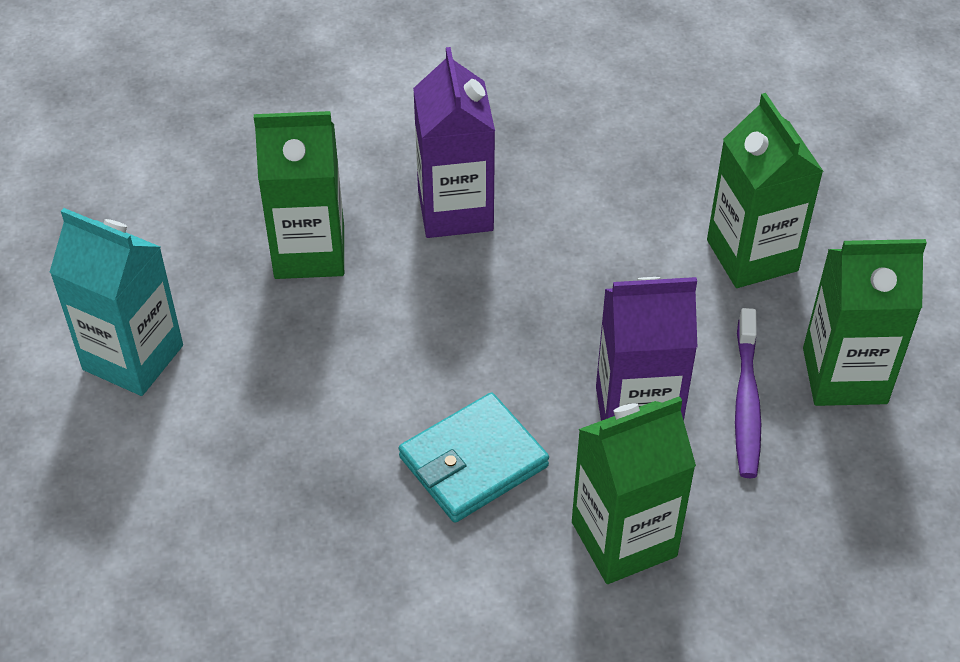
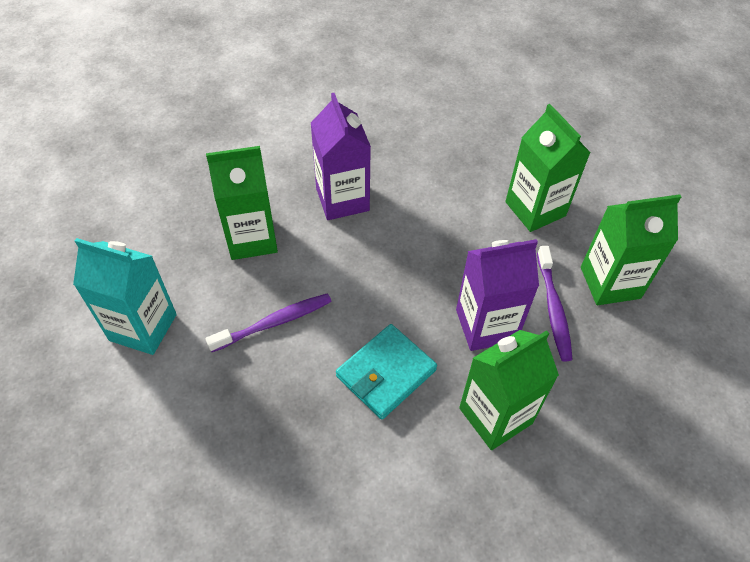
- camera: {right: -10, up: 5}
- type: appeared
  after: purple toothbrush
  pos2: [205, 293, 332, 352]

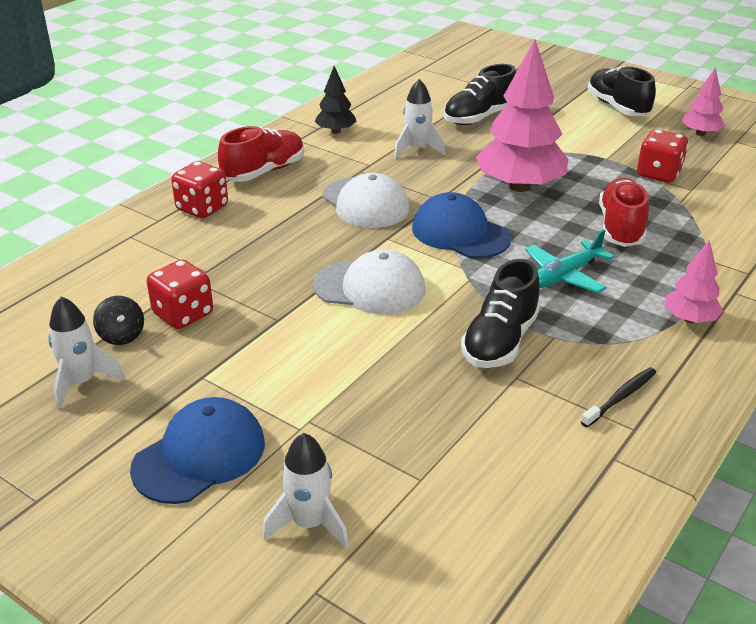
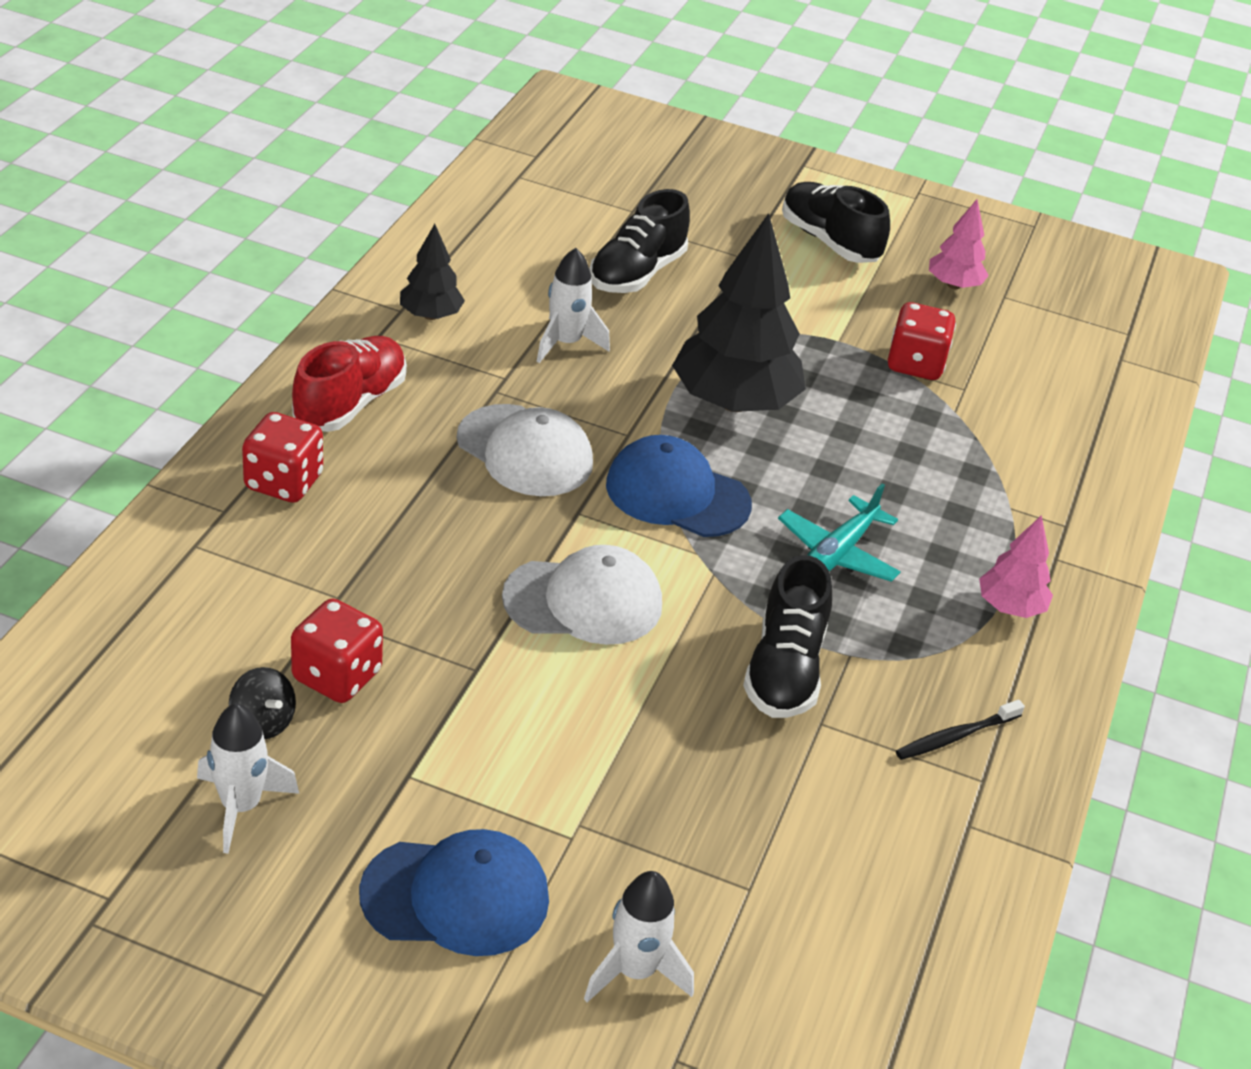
- camera: {right: -20, up: 5}
- type: spun
  before: blue cap
  pos1: [130, 397, 265, 504]
  pos2: [359, 829, 549, 956]
  turn: 60
- type: colour
  before: pink tree
  after: black tree
  pos1: [476, 39, 569, 192]
  pos2: [672, 213, 806, 412]
- type: spun
  before: black toothbrush
  pos1: [581, 367, 656, 428]
  pos2: [896, 700, 1025, 760]
  turn: -150
- type: missing
  before: red shoe
  pos1: [599, 178, 649, 247]

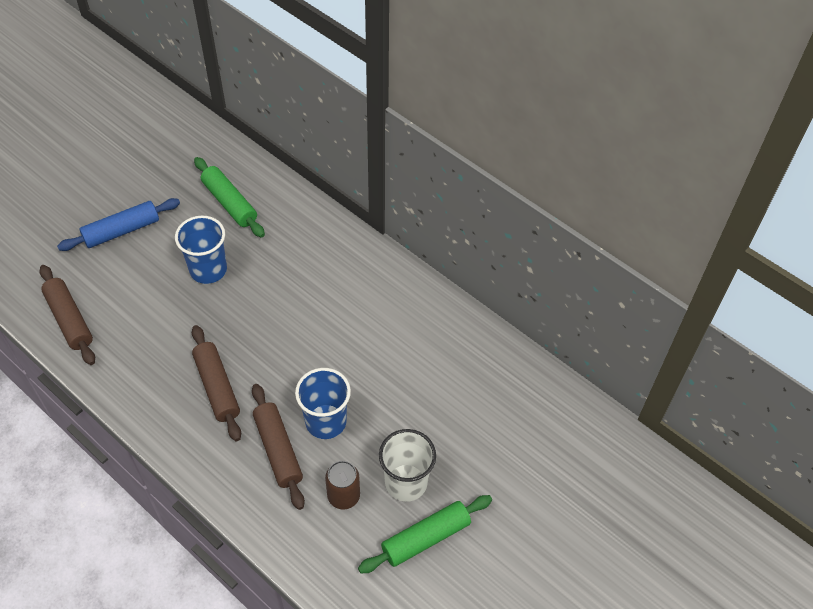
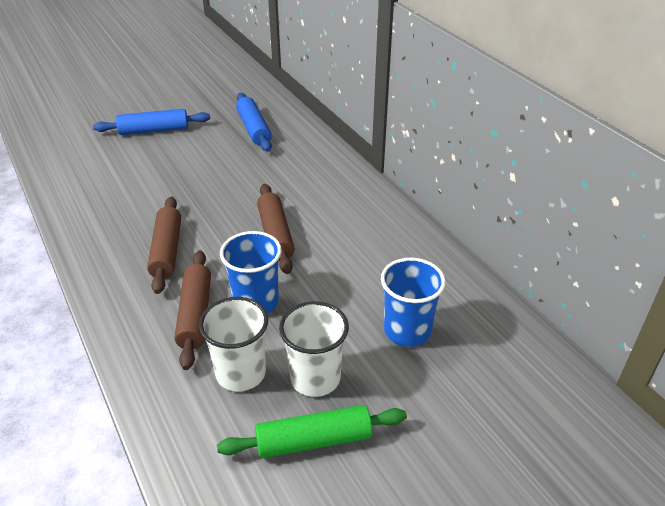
- camera: {right: 20, up: -15}
- type: exchanged
  before: brown can
  after: white cup
  pos1: [325, 461, 360, 510]
  pos2: [199, 297, 268, 392]
- type: colour
  before: green rolling pin
  after: blue rolling pin
  pos1: [194, 157, 265, 238]
  pos2: [236, 93, 272, 152]
- type: relocated
  before: brown rolling pin
  pos1: [39, 265, 95, 365]
  pos2: [257, 184, 295, 274]
- type: relocated
  before: blue cup
  pos1: [175, 216, 227, 284]
  pos2: [381, 258, 446, 347]

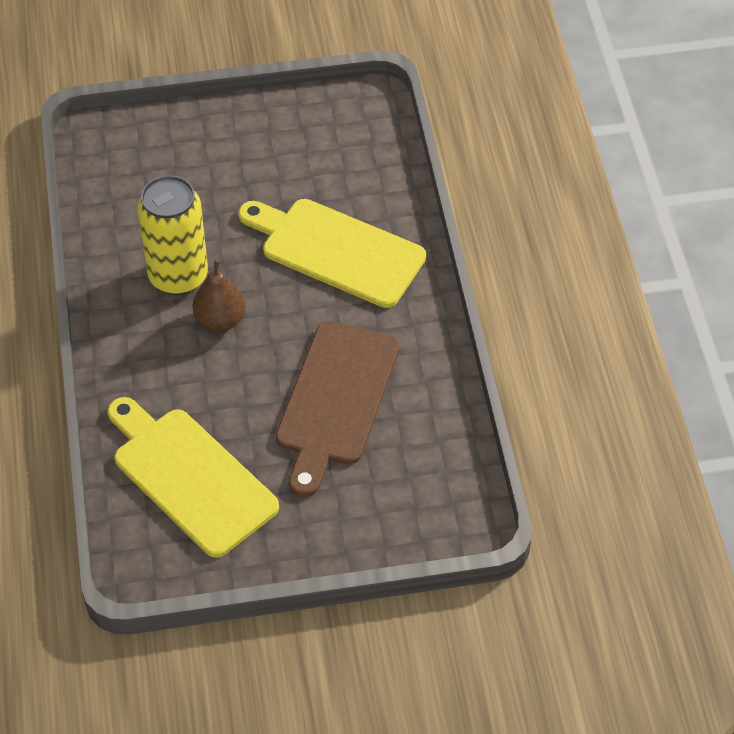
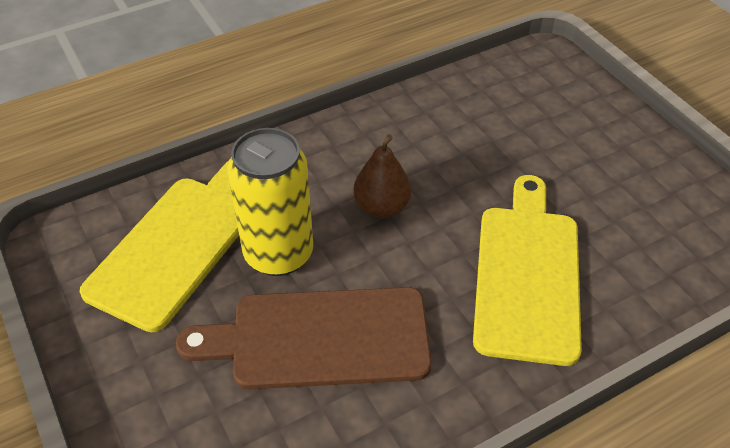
- camera: {right: 70, up: -5}
- type: relocated
  before: yellow can
  pos1: [138, 175, 208, 295]
  pos2: [227, 128, 313, 276]

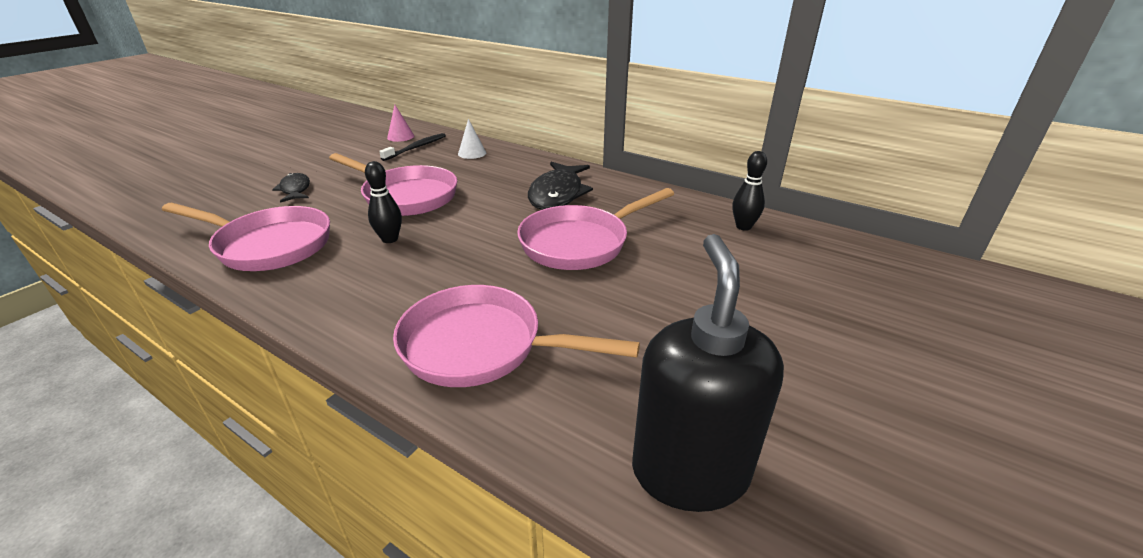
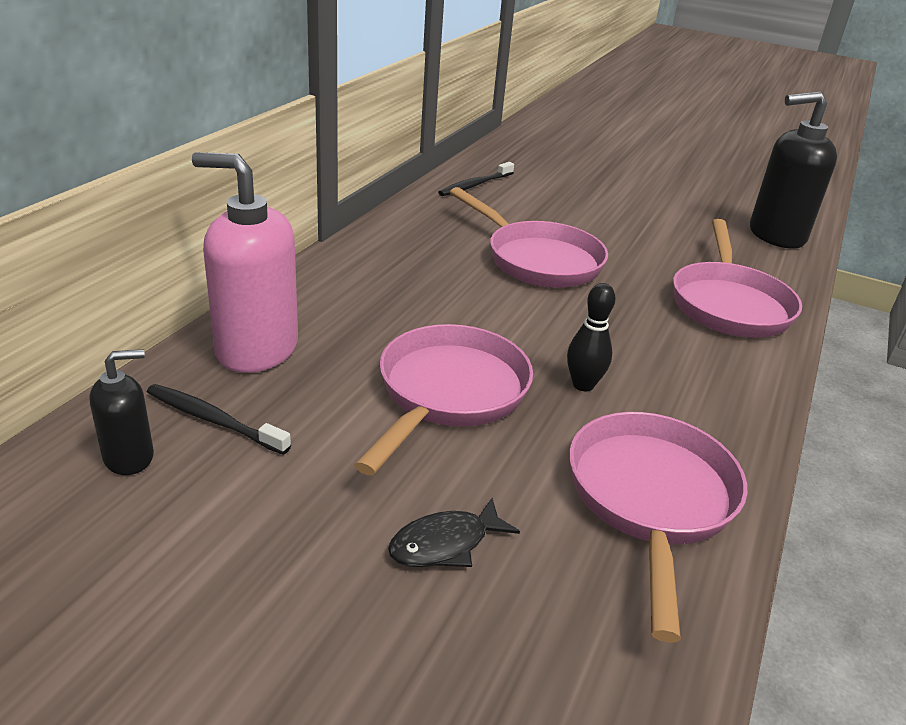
- camera: {right: -100, up: 0}
- type: exchanged
  before: pink cone
  after: black soap dispenser
  pos1: [387, 105, 414, 142]
  pos2: [90, 349, 154, 475]
- type: exchanged
  before: white cone
  after: pink soap dispenser
  pos1: [458, 119, 486, 159]
  pos2: [192, 152, 298, 373]
- type: exchanged
  before: black bowling pin
  after: black toothbrush
  pos1: [733, 151, 767, 231]
  pos2: [438, 162, 514, 196]
- type: missing
  before: black fish
  pos1: [528, 162, 593, 210]

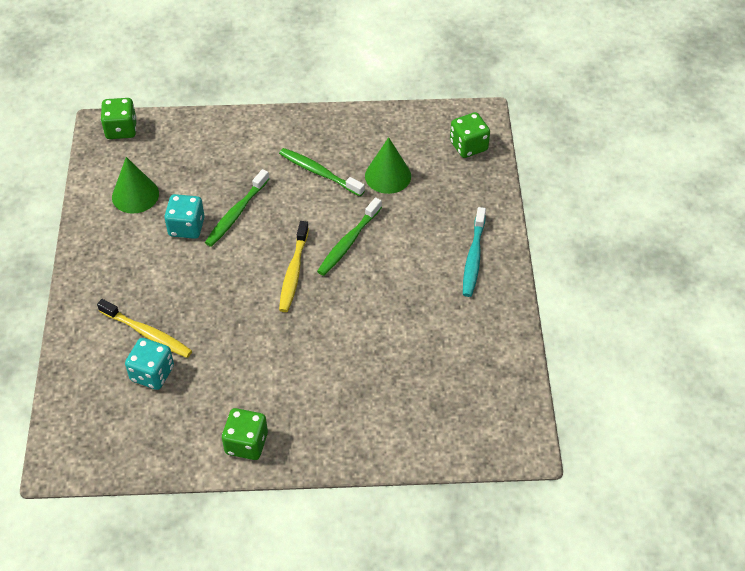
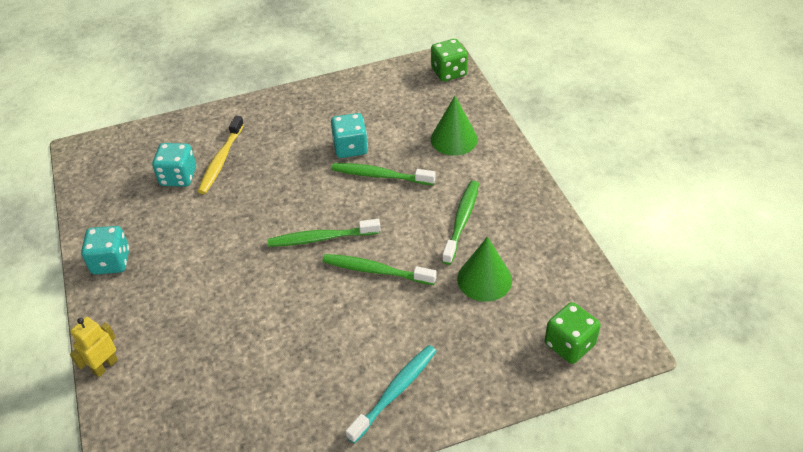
- camera: {right: 75, up: -5}
- type: appeared
  after: yellow robot
  pos2: [70, 317, 118, 377]
- type: colour
  before: green dice
  after: turquoise dice
  pos1: [222, 408, 268, 460]
  pos2: [81, 226, 129, 275]
- type: colour
  before: yellow toothbrush
  after: green toothbrush
  pos1: [279, 221, 309, 312]
  pos2: [268, 219, 381, 247]
- type: spun
  before: turquoise toothbrush
  pos1: [463, 207, 486, 297]
  pos2: [346, 345, 436, 444]
  turn: 135
- type: relocated
  before: green cone
  pos1: [112, 157, 159, 214]
  pos2: [431, 96, 478, 156]

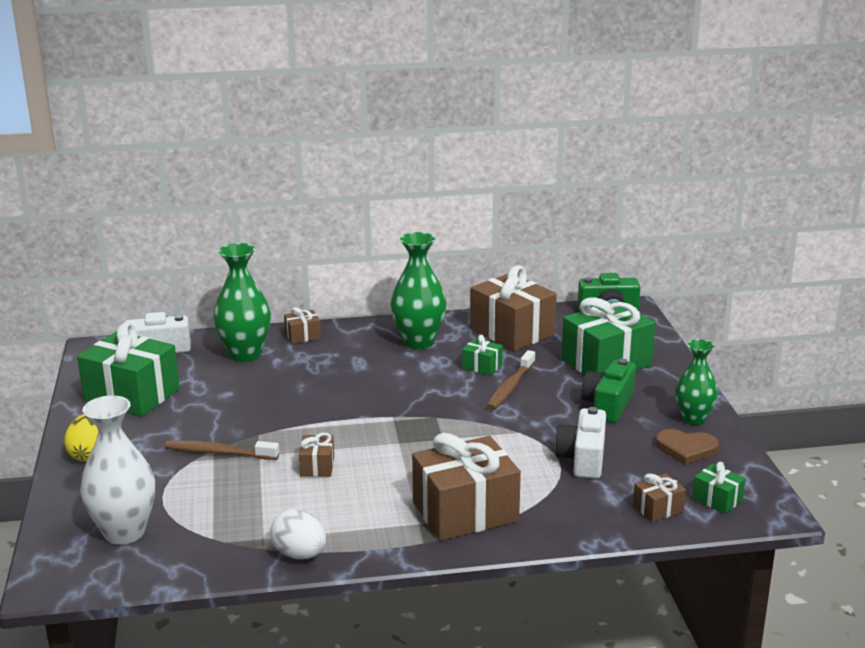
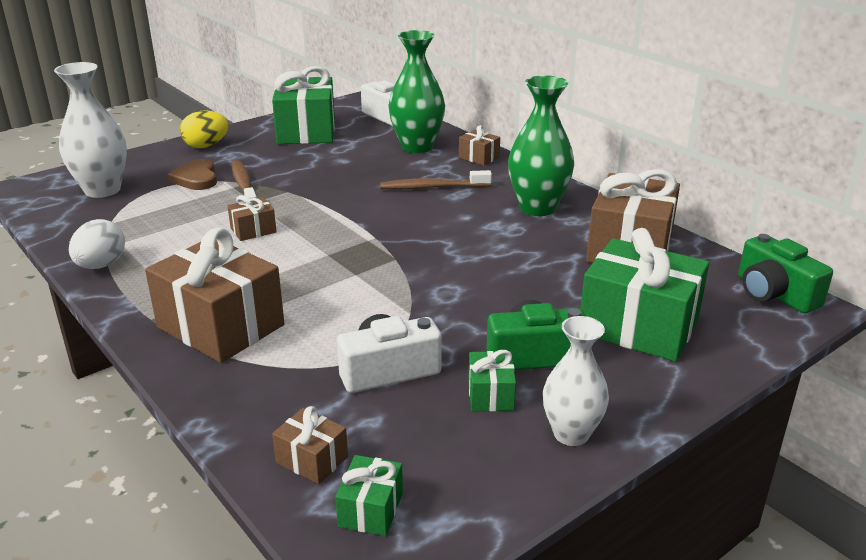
- camera: {right: 60, up: 5}
- type: relocated
  before: brown heart
  pos1: [656, 429, 719, 465]
  pos2: [167, 159, 217, 190]
- type: relocated
  before: brown toothbrush
  pos1: [487, 350, 535, 410]
  pos2: [380, 170, 492, 190]
- type: relocated
  before: green gift
  pos1: [462, 335, 503, 376]
  pos2: [468, 350, 516, 411]
- type: colour
  before: green vase
  after: white vase
  pos1: [675, 339, 718, 425]
  pos2: [543, 316, 609, 446]

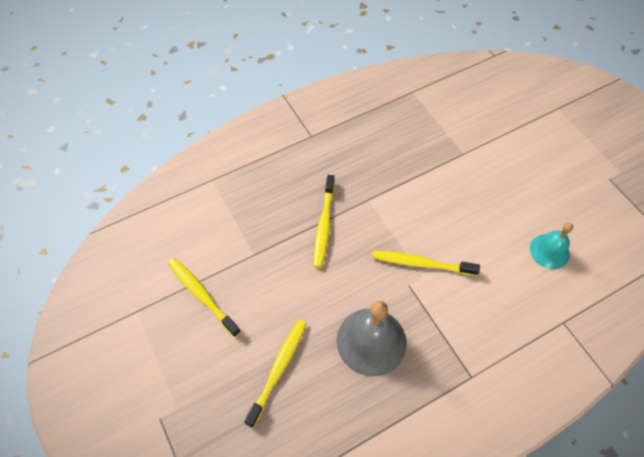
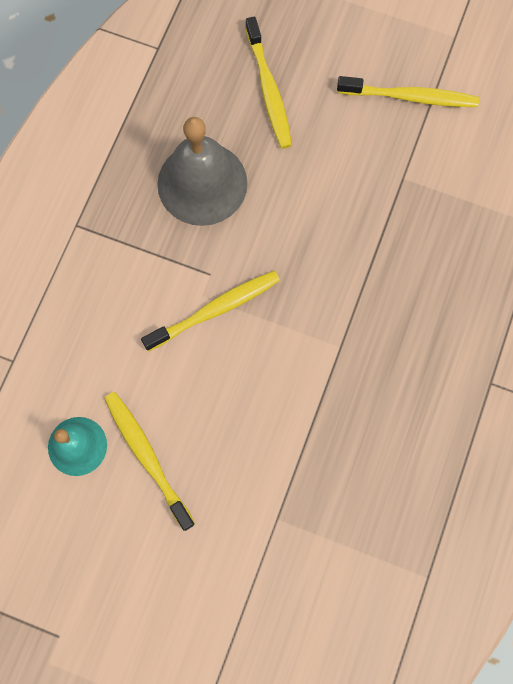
- camera: {right: 140, up: 15}
- type: relocated
  before: yellow toothbrush
  pos1: [314, 175, 335, 268]
  pos2: [104, 392, 195, 531]

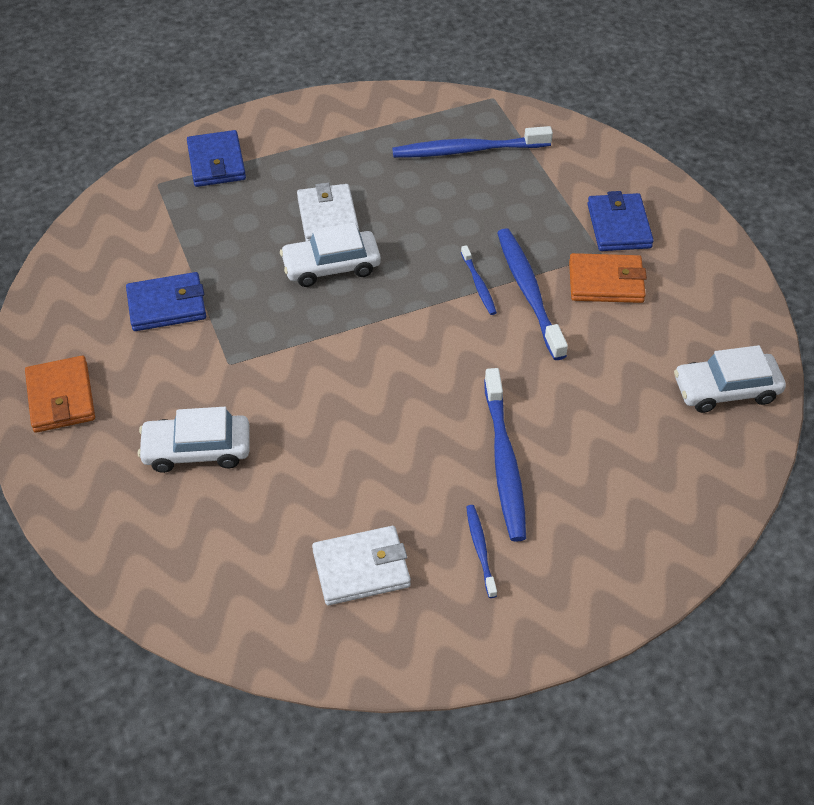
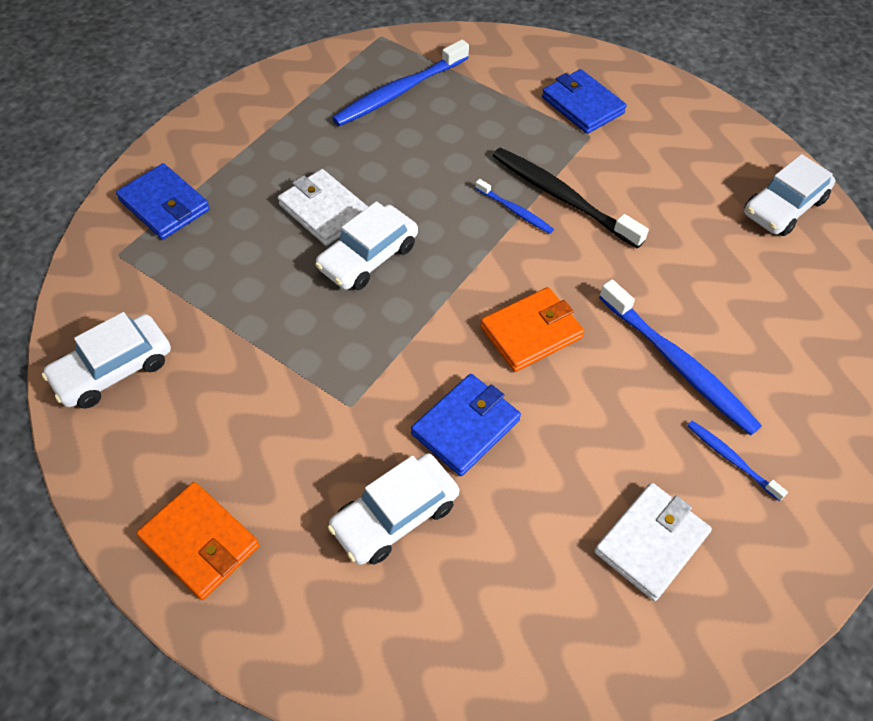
- camera: {right: -35, up: 5}
- type: appeared
  after: white car
  pos2: [42, 312, 171, 409]
- type: relocated
  before: blue wallet
  pos1: [126, 272, 206, 331]
  pos2: [411, 374, 521, 476]
- type: relocated
  before: orange wallet
  pos1: [569, 253, 647, 303]
  pos2: [480, 287, 584, 372]
- type: colour
  before: blue toothbrush
  after: black toothbrush
  pos1: [497, 228, 568, 360]
  pos2: [493, 147, 649, 249]

